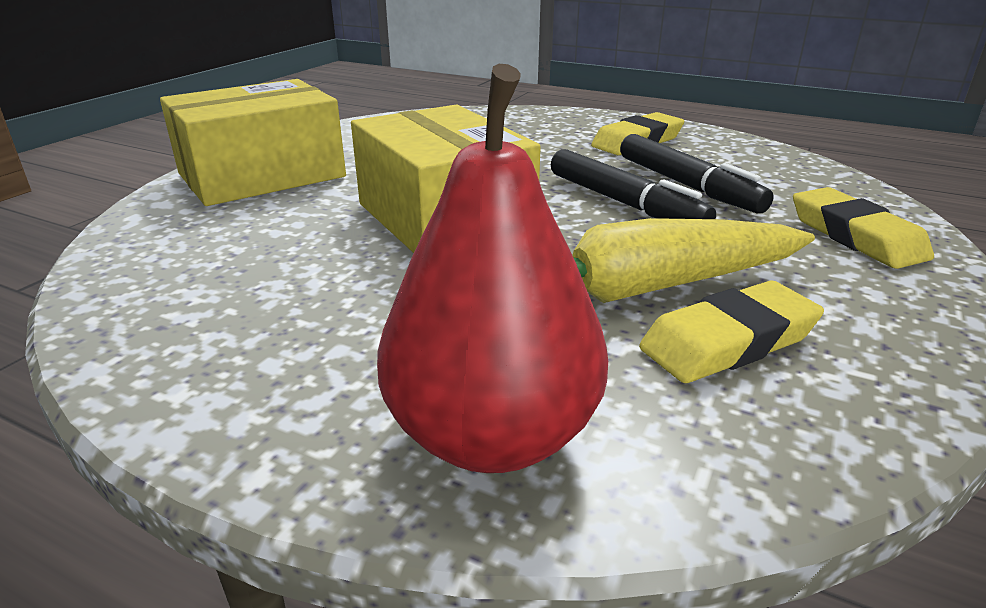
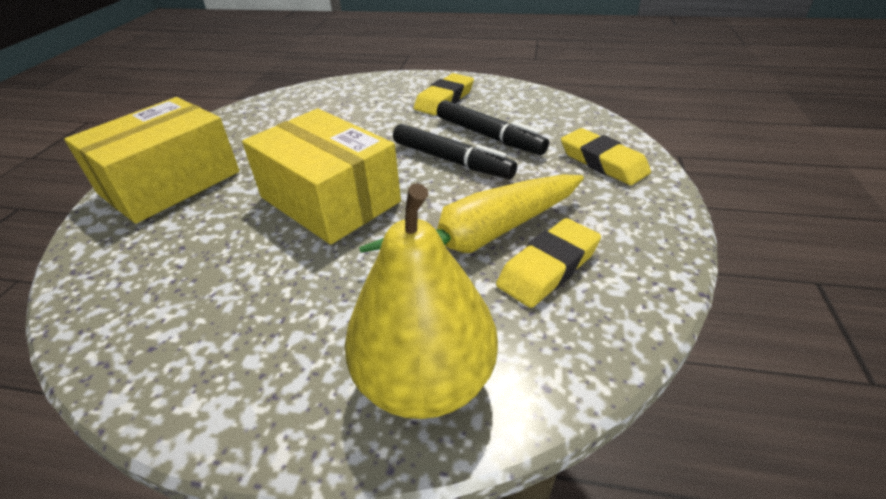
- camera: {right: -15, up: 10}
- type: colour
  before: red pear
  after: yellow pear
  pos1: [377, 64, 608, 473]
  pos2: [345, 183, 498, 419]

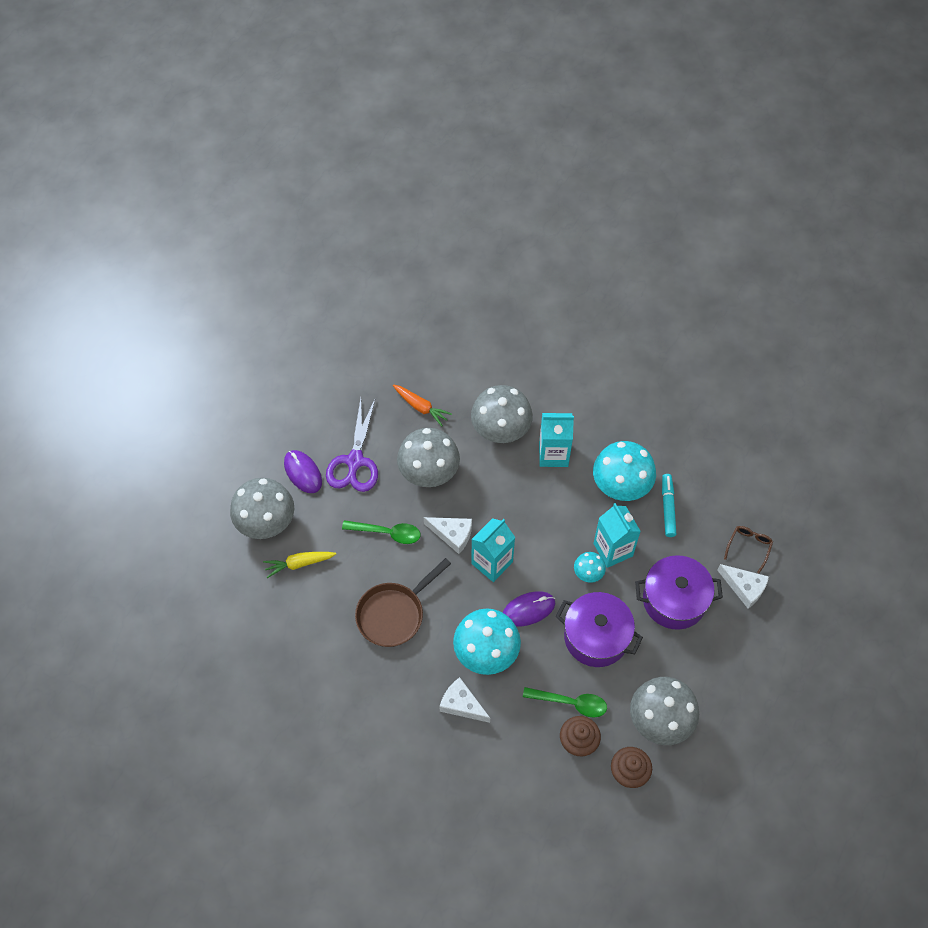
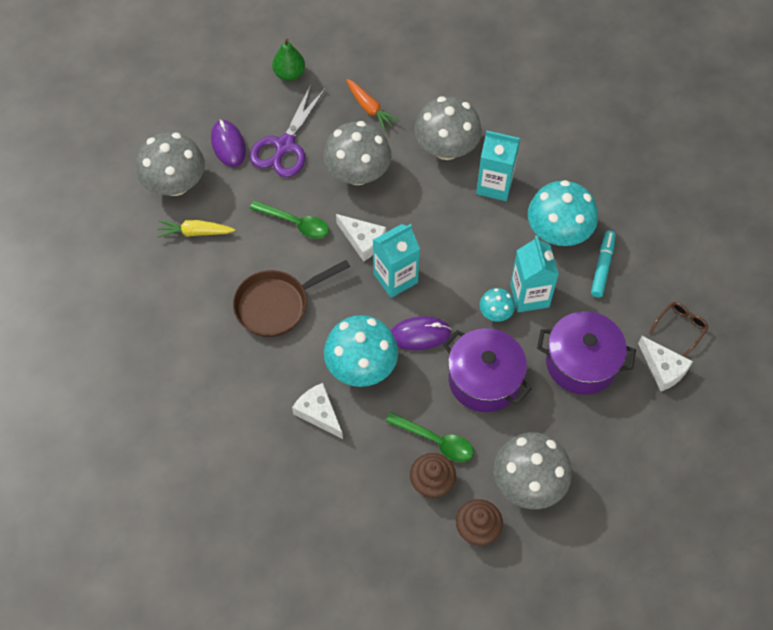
- camera: {right: 15, up: 0}
- type: appeared
  after: green pear
  pos2: [272, 38, 305, 81]

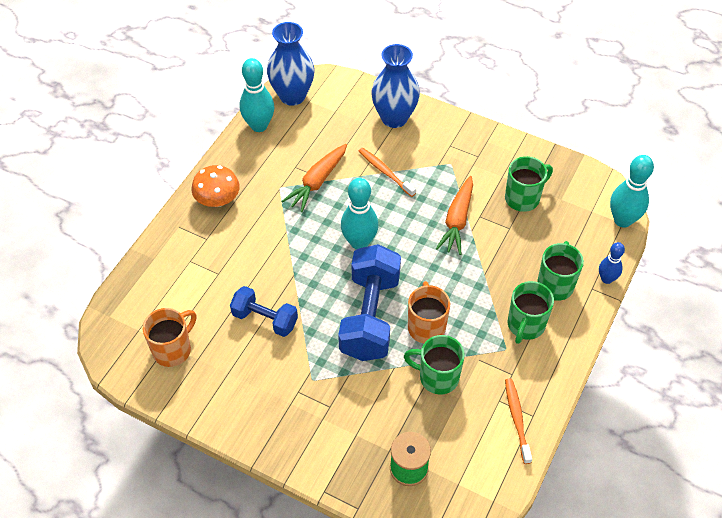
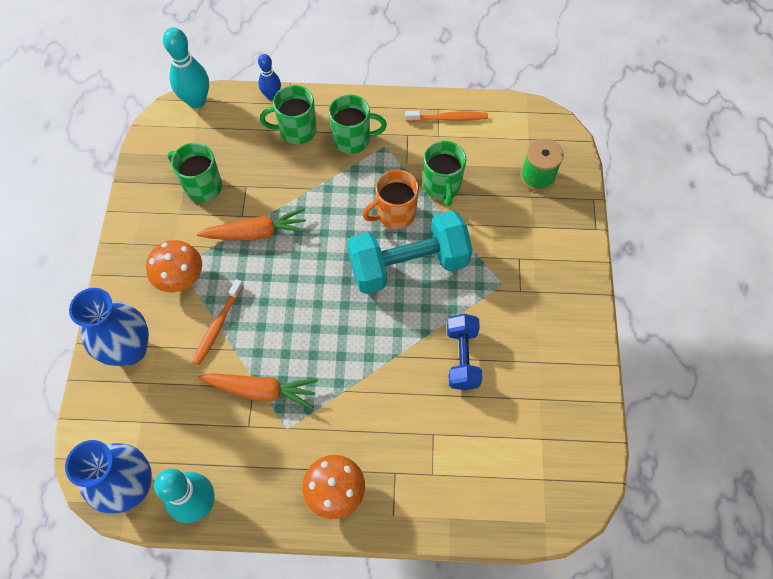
- camera: {right: -115, up: 10}
- type: appeared
  after: orange mushroom
  pos2: [146, 240, 202, 292]
- type: colour
  before: blue dumbbell
  after: turquoise dumbbell
  pos1: [338, 244, 401, 361]
  pos2: [347, 210, 473, 294]
- type: spun
  before: orange toothbrush
  pos1: [505, 378, 532, 464]
  pos2: [405, 111, 488, 122]
  turn: -150
- type: missing
  before: orange mug
  pos1: [143, 308, 196, 367]
- type: missing
  before: turquoise bowling pin
  pos1: [341, 178, 379, 250]

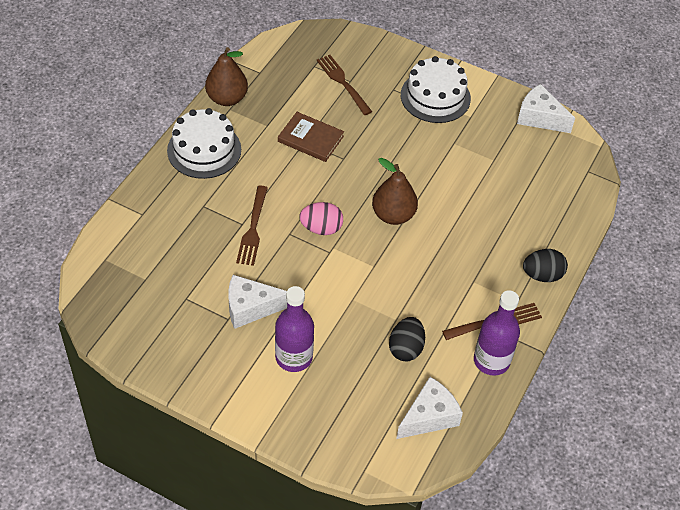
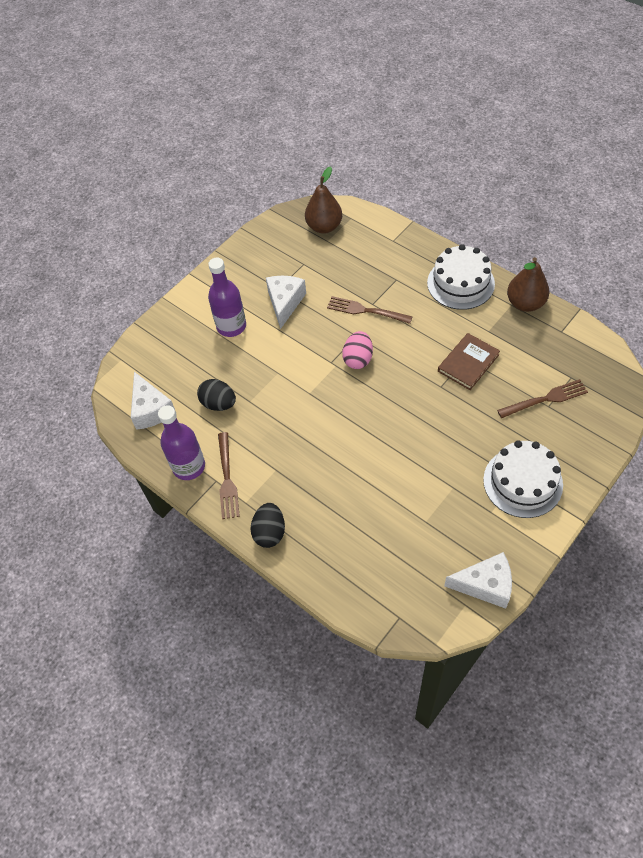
- camera: {right: 110, up: 5}
- type: relocated
  before: brown pear
  pos1: [372, 158, 418, 225]
  pos2: [305, 166, 342, 234]
- type: spun
  before: white cheese
  pos1: [517, 84, 575, 133]
  pos2: [444, 552, 512, 609]
  turn: 45

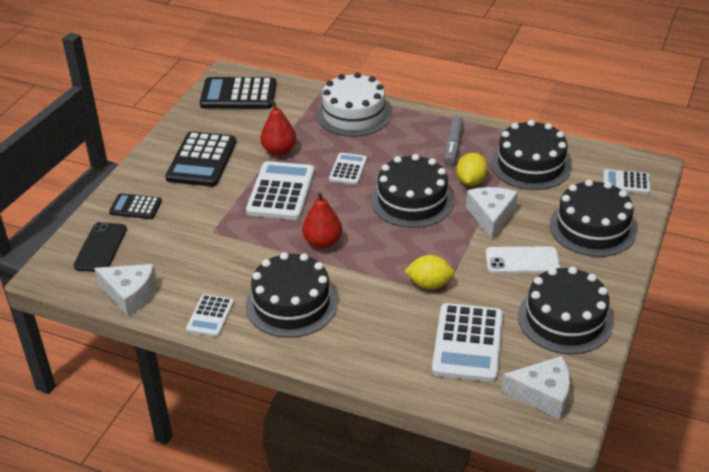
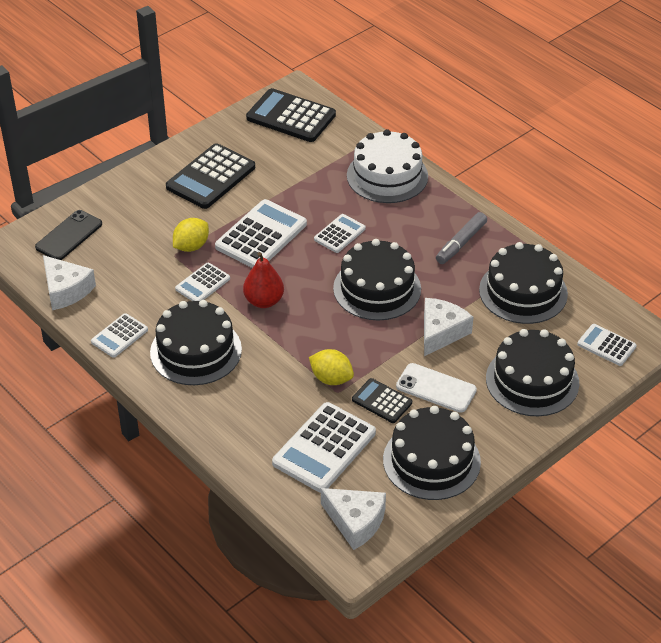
- camera: {right: 25, up: 5}
- type: relocated
  before: yellow lemon
  pos1: [456, 153, 488, 186]
  pos2: [173, 218, 209, 252]
- type: appeared
  after: white calculator
  pos2: [175, 263, 230, 301]
- type: relocated
  before: black calculator
  pos1: [109, 193, 162, 219]
  pos2: [352, 378, 412, 423]
- type: missing
  before: red pear
  pos1: [260, 100, 296, 156]

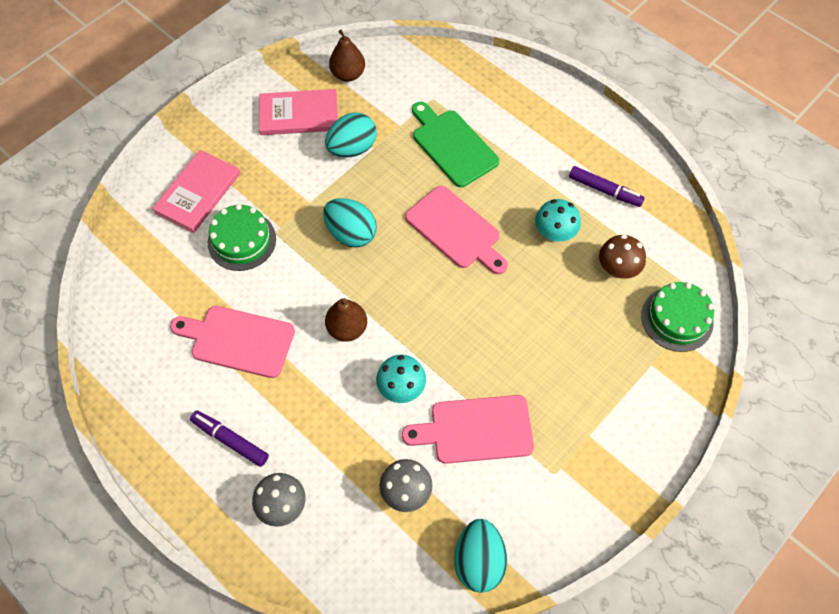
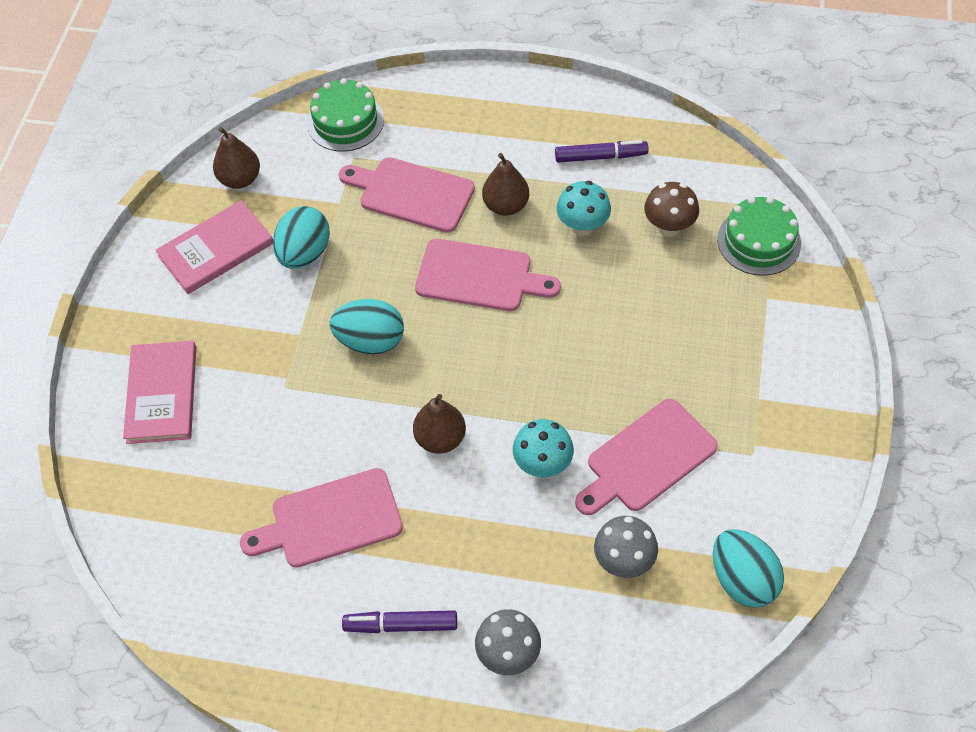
- camera: {right: -30, up: -5}
- type: relocated
  before: green cake
  pos1: [208, 204, 276, 271]
  pos2: [307, 78, 384, 152]
- type: colour
  before: green cutting board
  after: pink cutting board
  pos1: [412, 102, 499, 187]
  pos2: [339, 157, 475, 233]
- type: appeared
  after: brown pear
  pos2: [482, 153, 529, 216]

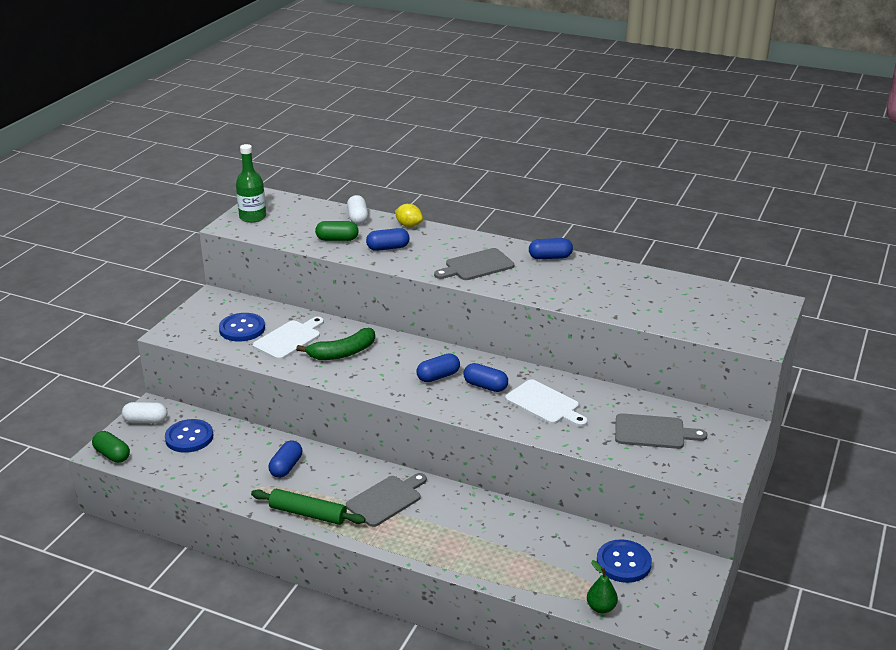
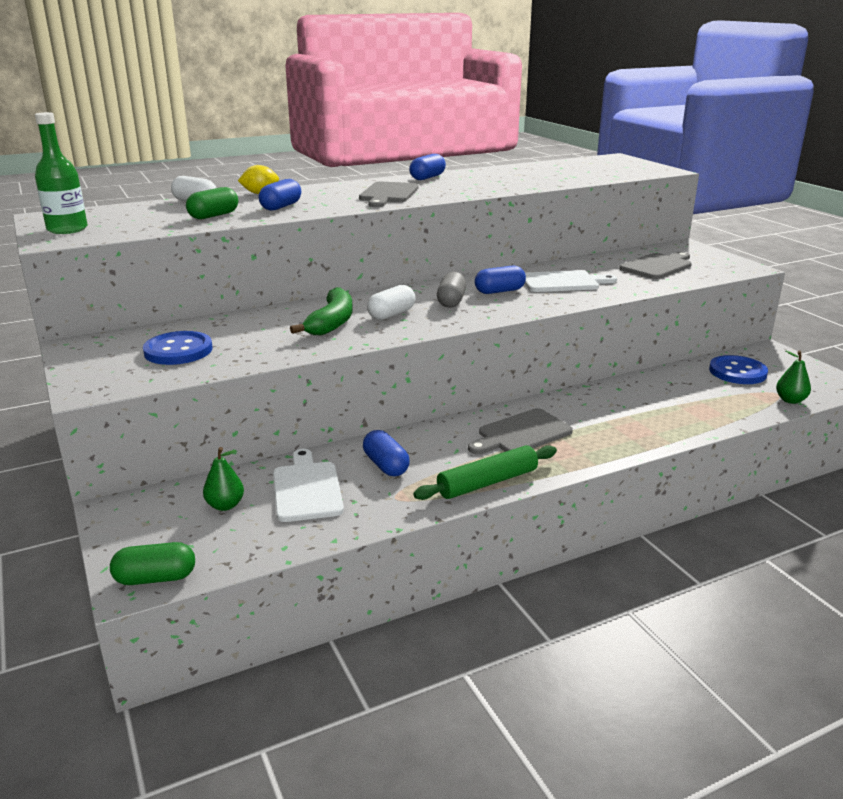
- camera: {right: -50, up: -5}
- type: exchanged
  before: blue button
  after: green pear
  pos1: [165, 419, 213, 453]
  pos2: [203, 447, 244, 511]
- type: relocated
  before: white cutting board
  pos1: [253, 317, 324, 360]
  pos2: [273, 449, 344, 522]
- type: relocated
  before: white capsule
  pos1: [122, 402, 167, 423]
  pos2: [367, 285, 416, 320]
- type: colour
  before: blue capsule
  after: grey capsule
  pos1: [417, 353, 460, 382]
  pos2: [437, 272, 466, 308]
- type: spun
  before: grey cutting board
  pos1: [346, 473, 427, 527]
  pos2: [468, 408, 573, 454]
  turn: -120

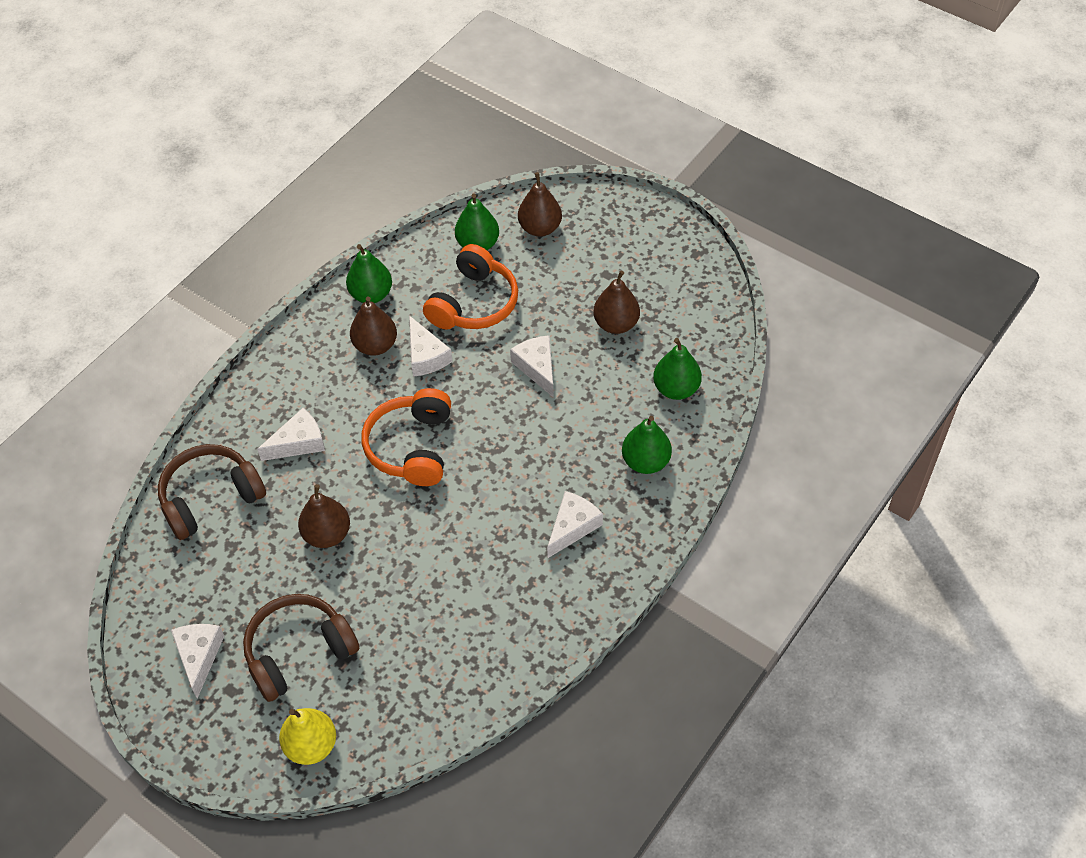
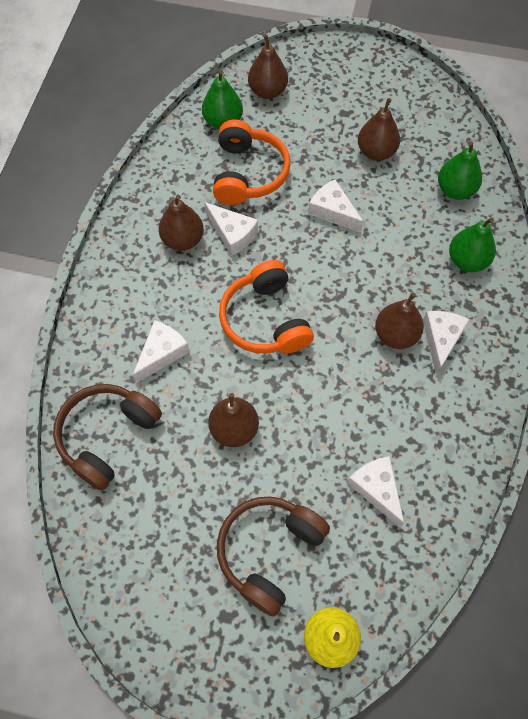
- camera: {right: -25, up: 10}
- type: relocated
  before: white cheese
  pos1: [171, 624, 224, 698]
  pos2: [347, 456, 404, 528]
- type: appeared
  after: brown pear
  pos2: [375, 292, 424, 349]
- type: missing
  before: green pear
  pos1: [346, 244, 392, 303]

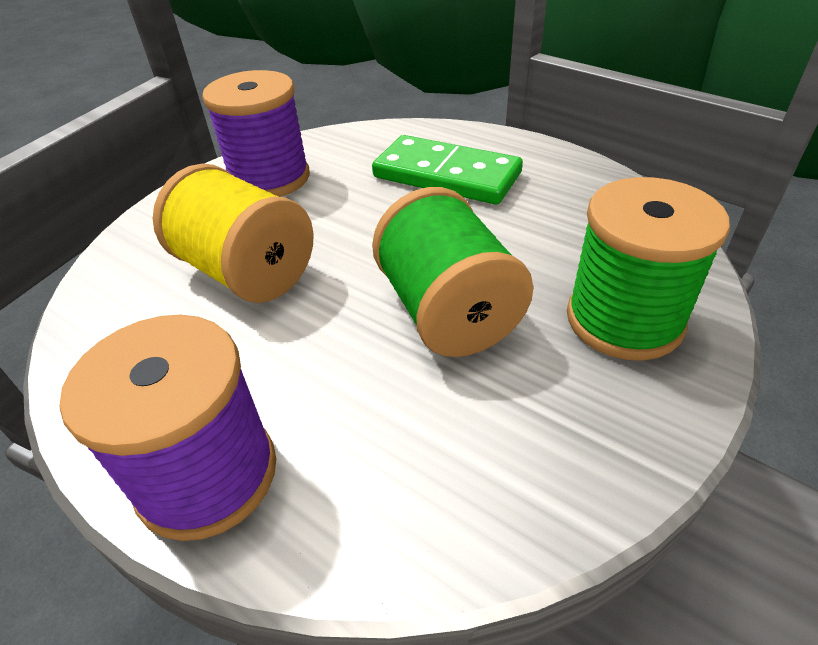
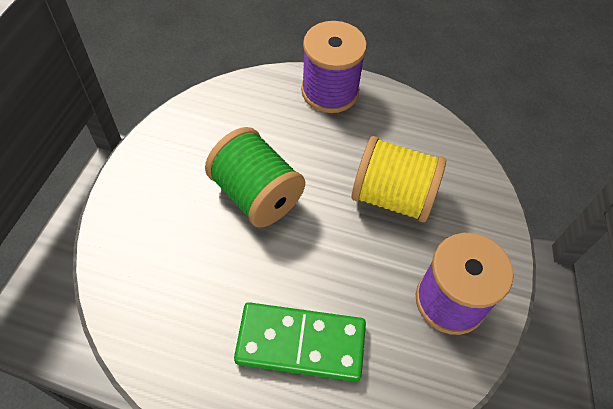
- camera: {right: 155, up: 15}
- type: missing
  before: green spool
  pos1: [567, 177, 730, 361]

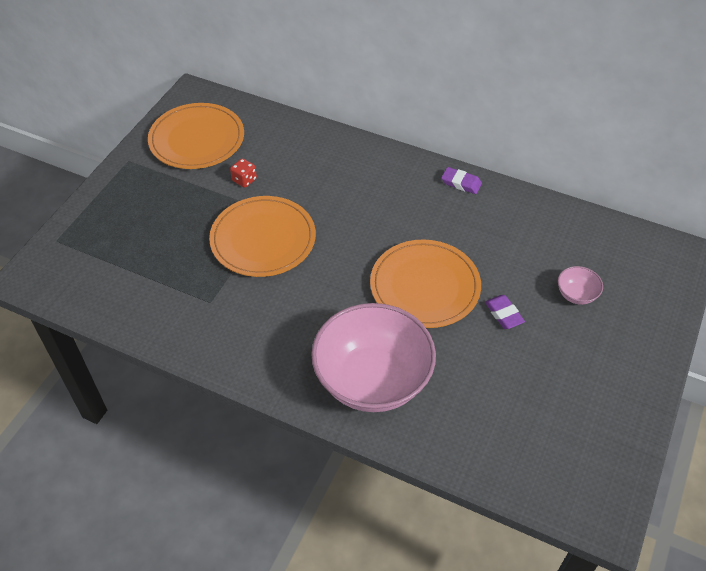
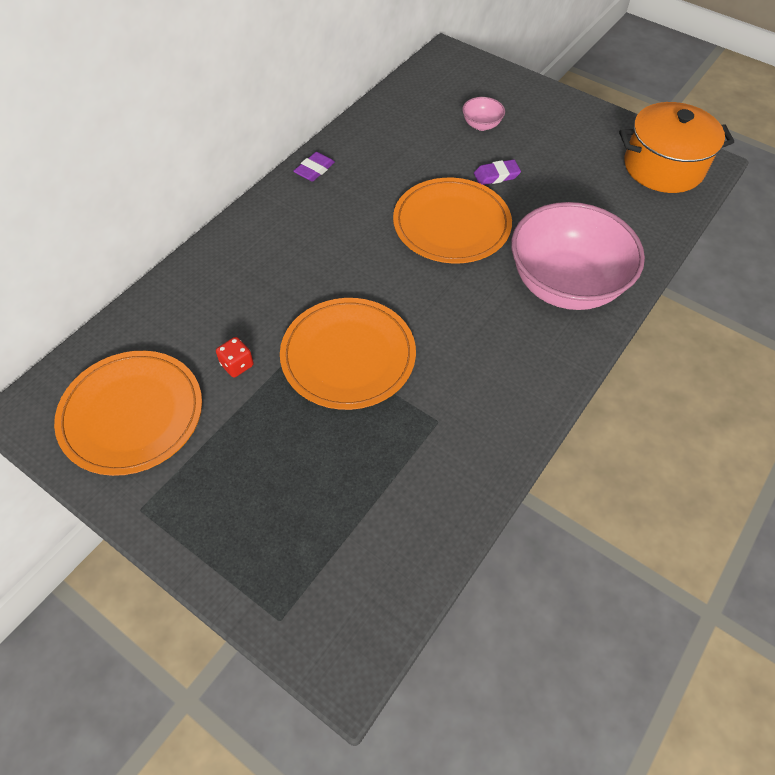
- camera: {right: -80, up: 5}
- type: appeared
  after: orange pot
  pos2: [619, 102, 734, 193]

